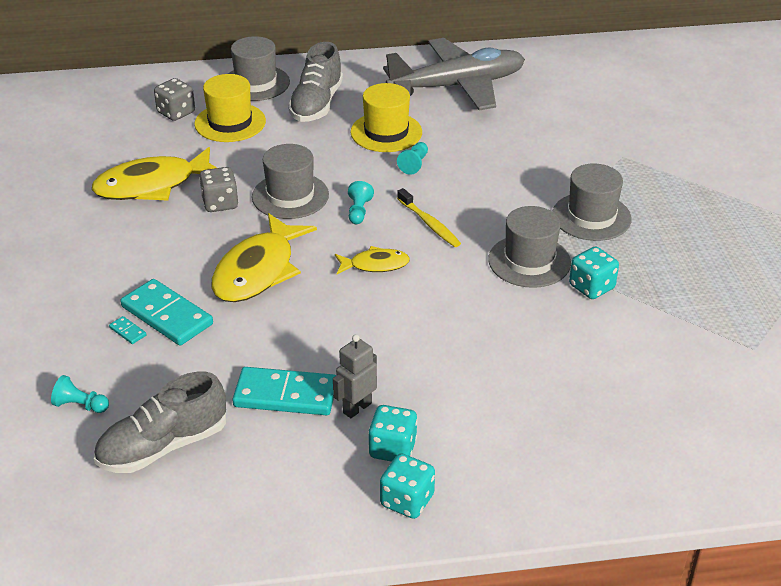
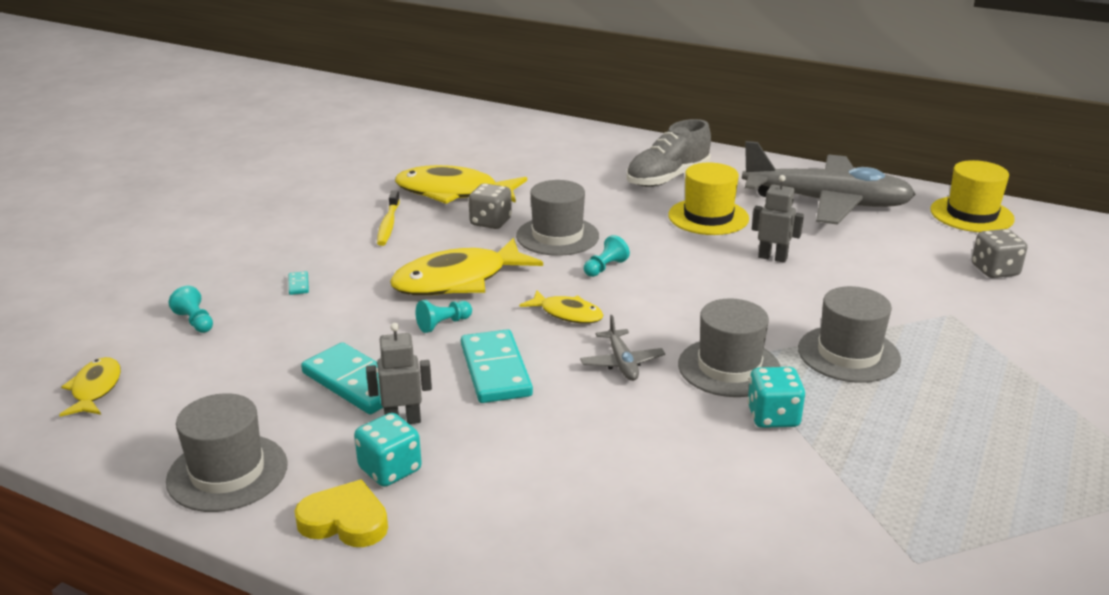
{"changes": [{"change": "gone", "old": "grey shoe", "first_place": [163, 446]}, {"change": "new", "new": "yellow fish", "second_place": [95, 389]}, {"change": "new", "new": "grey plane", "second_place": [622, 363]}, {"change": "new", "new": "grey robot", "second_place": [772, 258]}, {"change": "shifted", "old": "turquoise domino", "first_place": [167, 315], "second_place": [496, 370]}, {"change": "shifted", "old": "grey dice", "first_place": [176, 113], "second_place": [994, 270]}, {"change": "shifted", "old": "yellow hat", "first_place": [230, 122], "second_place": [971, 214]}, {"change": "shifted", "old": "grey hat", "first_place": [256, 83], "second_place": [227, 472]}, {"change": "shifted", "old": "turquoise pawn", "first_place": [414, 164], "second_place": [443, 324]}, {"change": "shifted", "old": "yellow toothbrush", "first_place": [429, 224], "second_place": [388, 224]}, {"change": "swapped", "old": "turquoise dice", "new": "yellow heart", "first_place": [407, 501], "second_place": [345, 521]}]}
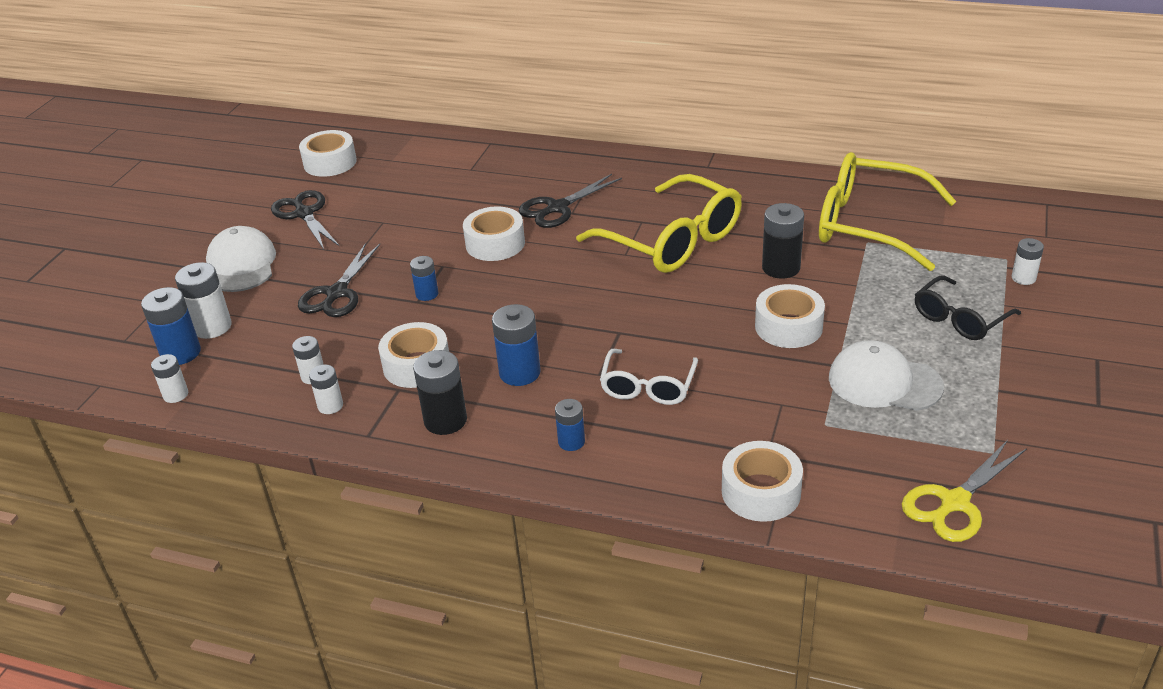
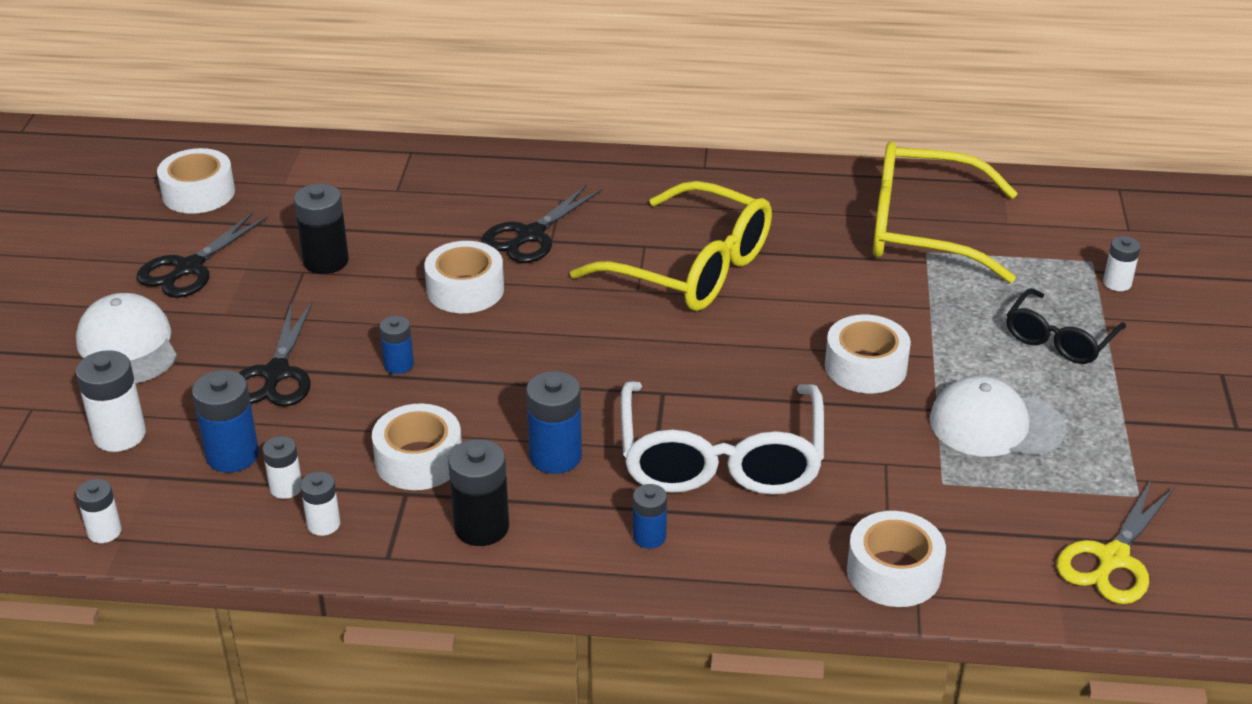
{"changes": [{"change": "shifted", "old": "blue battery", "first_place": [181, 353], "second_place": [232, 455]}, {"change": "shifted", "old": "black battery", "first_place": [781, 268], "second_place": [326, 261]}, {"change": "rotated", "old": "black scissors", "first_place": [304, 214], "second_place": [189, 268], "degrees": -105}, {"change": "scaled", "old": "white glasses", "first_place": [648, 386], "second_place": [720, 457], "factor": 1.78}]}
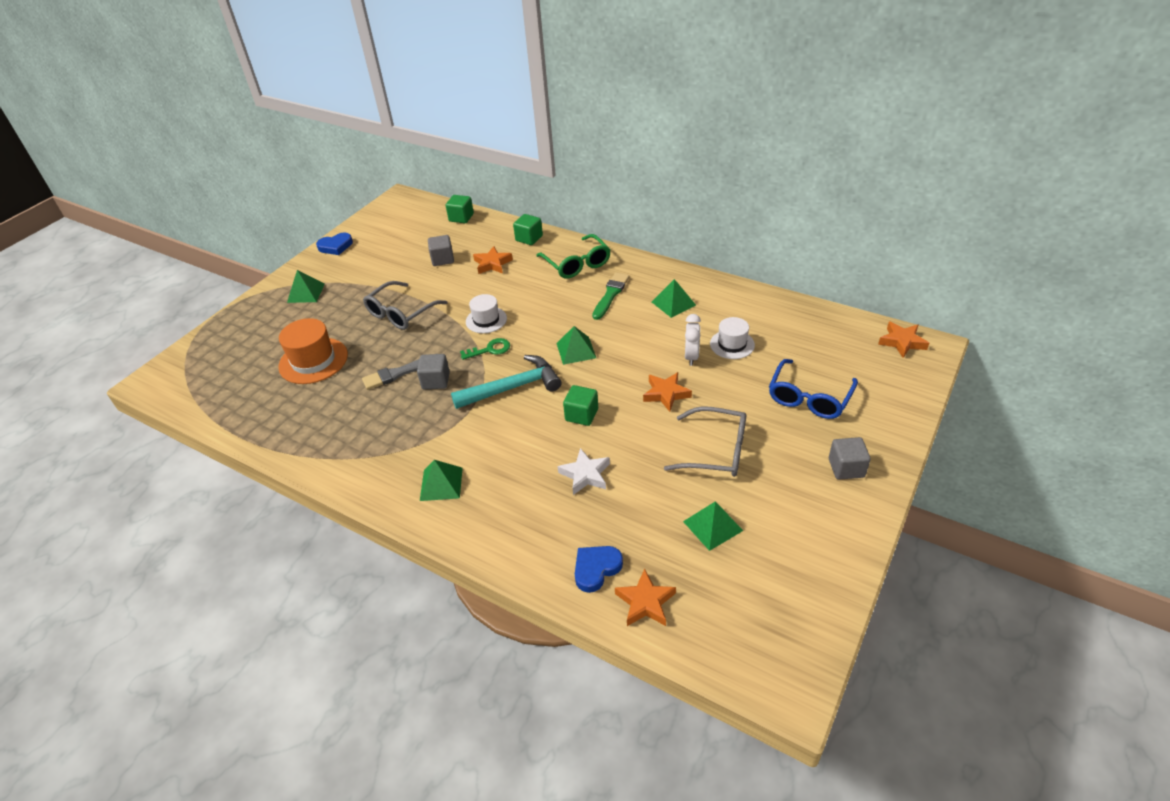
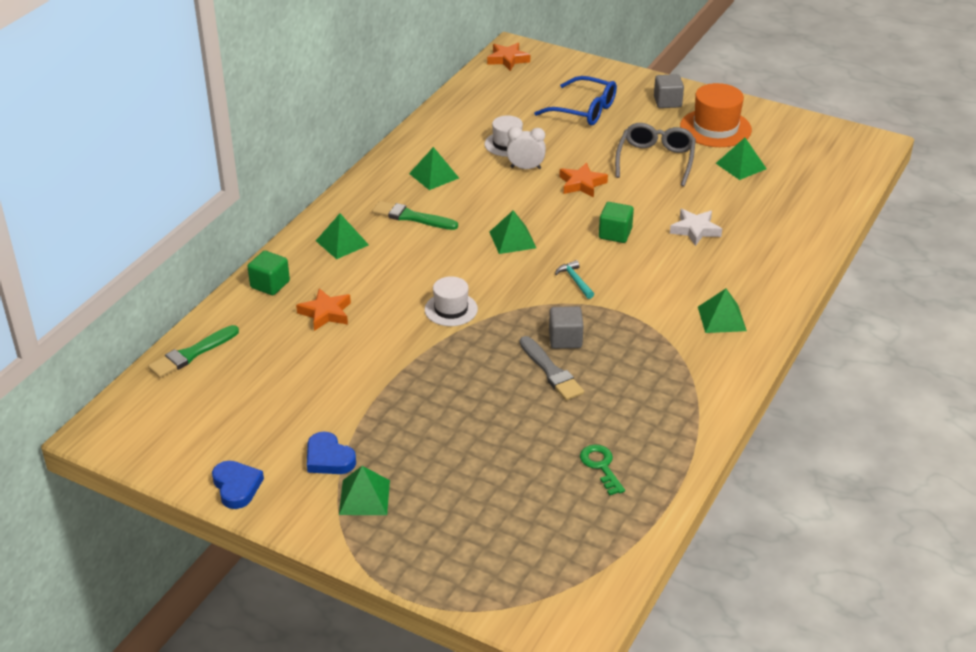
{"changes": [{"change": "gone", "old": "grey glasses", "first_place": [401, 313]}, {"change": "gone", "old": "grey cube", "first_place": [442, 259]}, {"change": "gone", "old": "orange star", "first_place": [645, 602]}, {"change": "shifted", "old": "orange hat", "first_place": [313, 361], "second_place": [715, 128]}, {"change": "shifted", "old": "green key", "first_place": [490, 349], "second_place": [601, 466]}, {"change": "shifted", "old": "blue heart", "first_place": [596, 569], "second_place": [329, 458]}, {"change": "swapped", "old": "green cube", "new": "green brush", "first_place": [461, 218], "second_place": [191, 354]}, {"change": "swapped", "old": "green glasses", "new": "green pyramid", "first_place": [577, 264], "second_place": [342, 242]}, {"change": "scaled", "old": "turquoise hammer", "first_place": [513, 387], "second_place": [575, 280], "factor": 0.46}]}
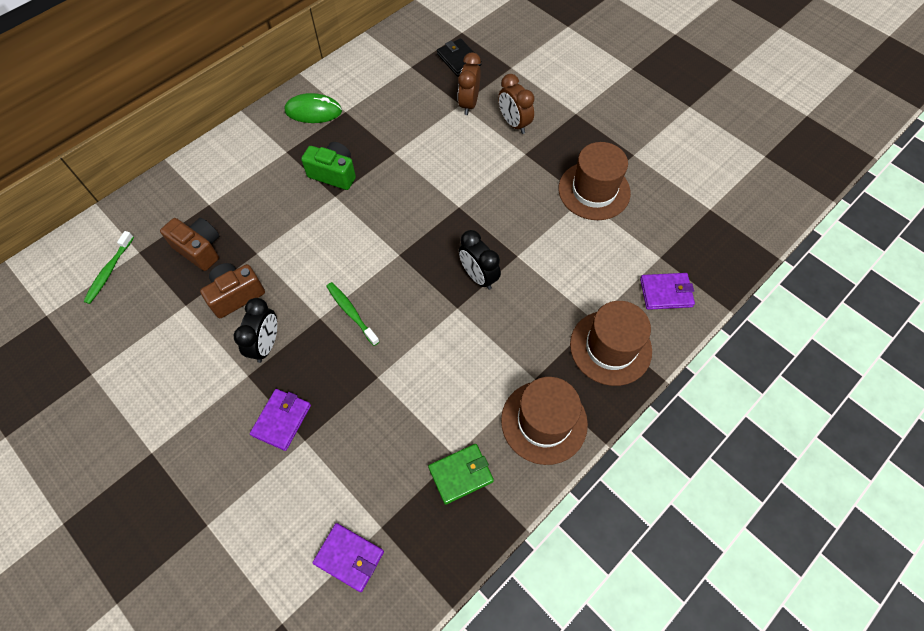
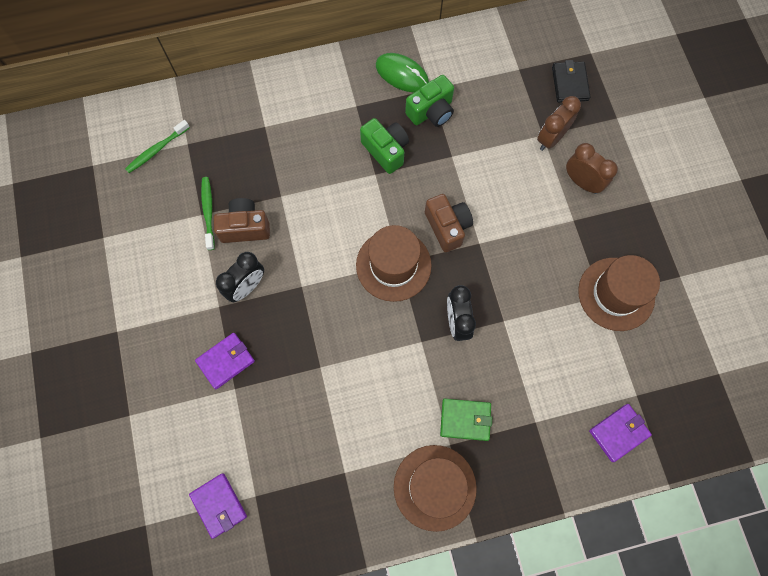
{"changes": [{"change": "new", "new": "green camera", "second_place": [431, 111]}, {"change": "shifted", "old": "brown camera", "first_place": [200, 249], "second_place": [447, 227]}, {"change": "shifted", "old": "green toothbrush", "first_place": [351, 313], "second_place": [208, 212]}, {"change": "shifted", "old": "green wallet", "first_place": [461, 474], "second_place": [465, 420]}, {"change": "shifted", "old": "brown hat", "first_place": [610, 347], "second_place": [393, 265]}, {"change": "rotated", "old": "brown clock", "first_place": [514, 123], "second_place": [582, 182], "degrees": 135}, {"change": "rotated", "old": "purple wallet", "first_place": [666, 293], "second_place": [619, 433], "degrees": -60}]}
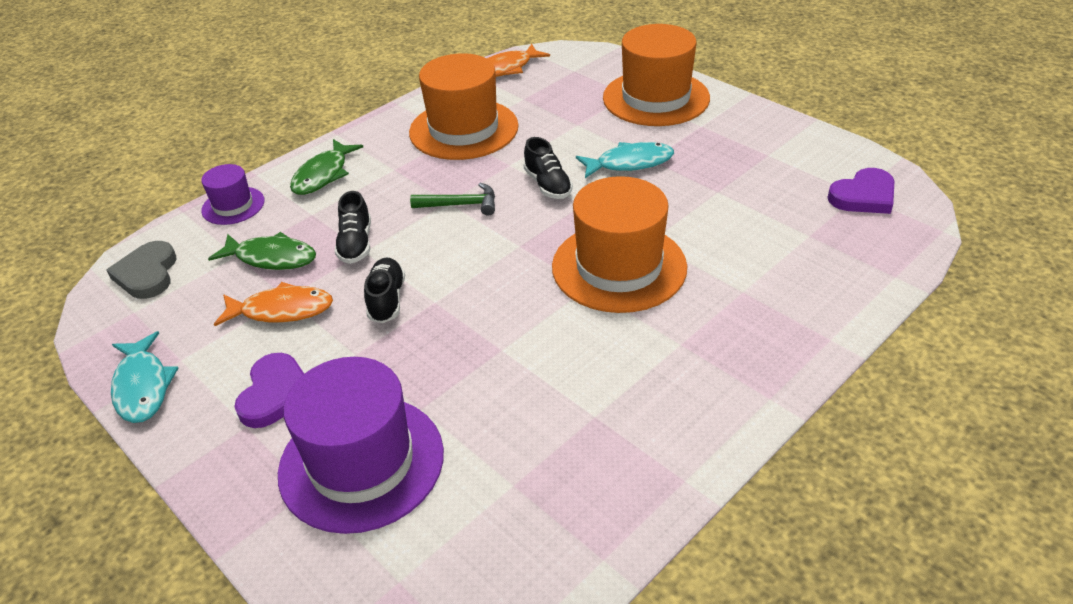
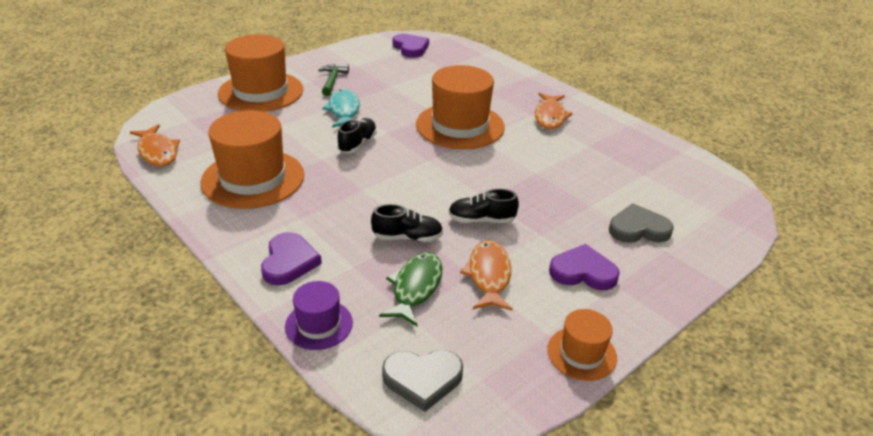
{"changes": [{"change": "new", "new": "orange fish", "second_place": [550, 116]}, {"change": "shifted", "old": "green hammer", "first_place": [461, 205], "second_place": [332, 80]}, {"change": "swapped", "old": "turquoise fish", "new": "orange hat", "first_place": [143, 386], "second_place": [581, 353]}, {"change": "swapped", "old": "purple hat", "new": "grey heart", "first_place": [361, 462], "second_place": [638, 229]}, {"change": "swapped", "old": "green fish", "new": "purple heart", "first_place": [323, 175], "second_place": [289, 262]}, {"change": "rotated", "old": "black shoe", "first_place": [548, 185], "second_place": [357, 144], "degrees": -45}]}
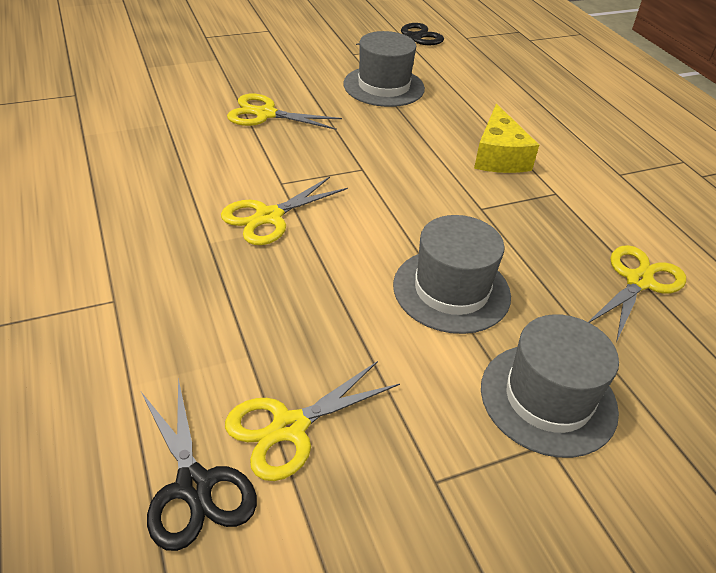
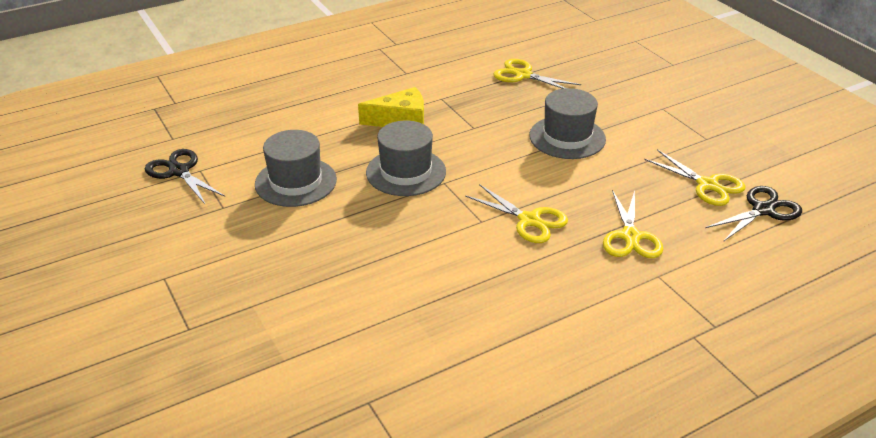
{"changes": [{"change": "shifted", "old": "yellow scissors", "first_place": [265, 114], "second_place": [630, 236]}, {"change": "shifted", "old": "grey hat", "first_place": [548, 398], "second_place": [406, 172]}]}
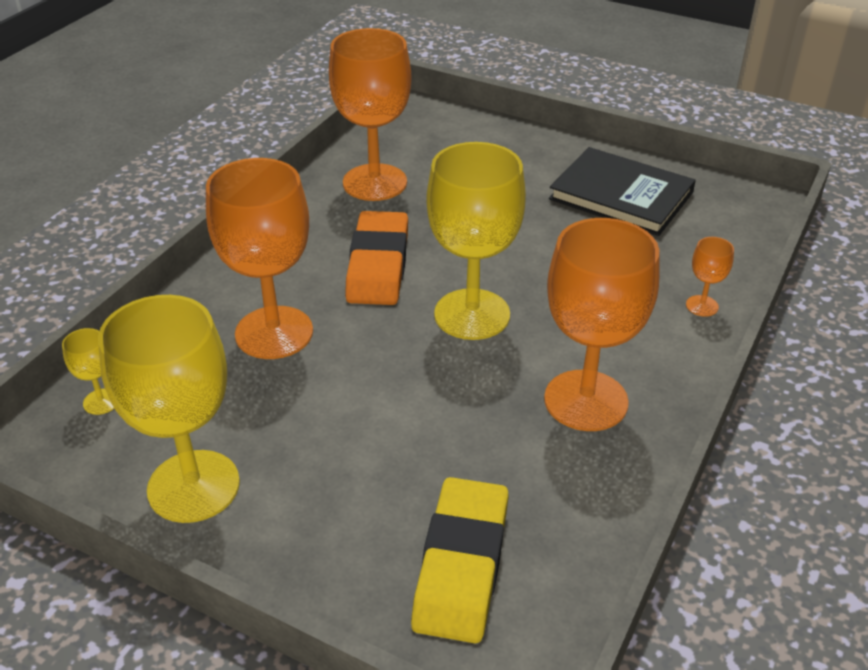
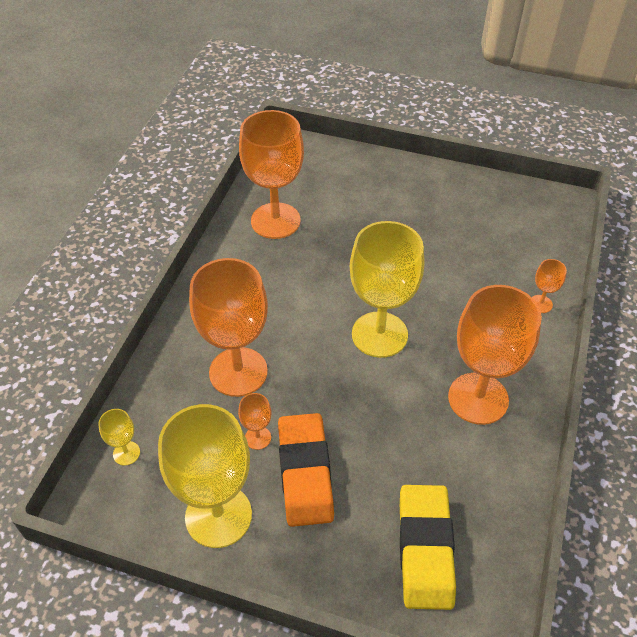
{"changes": [{"change": "gone", "old": "black book", "first_place": [621, 195]}, {"change": "new", "new": "orange goblet", "second_place": [258, 438]}, {"change": "shifted", "old": "orange eraser", "first_place": [378, 265], "second_place": [305, 472]}]}
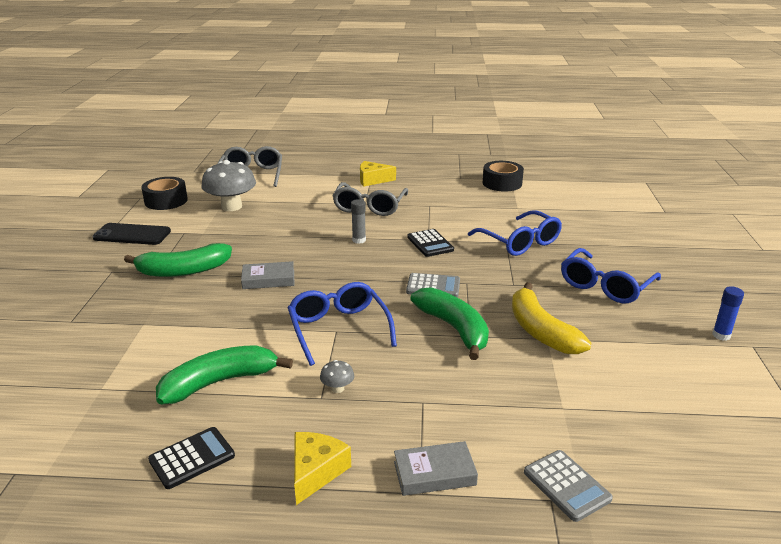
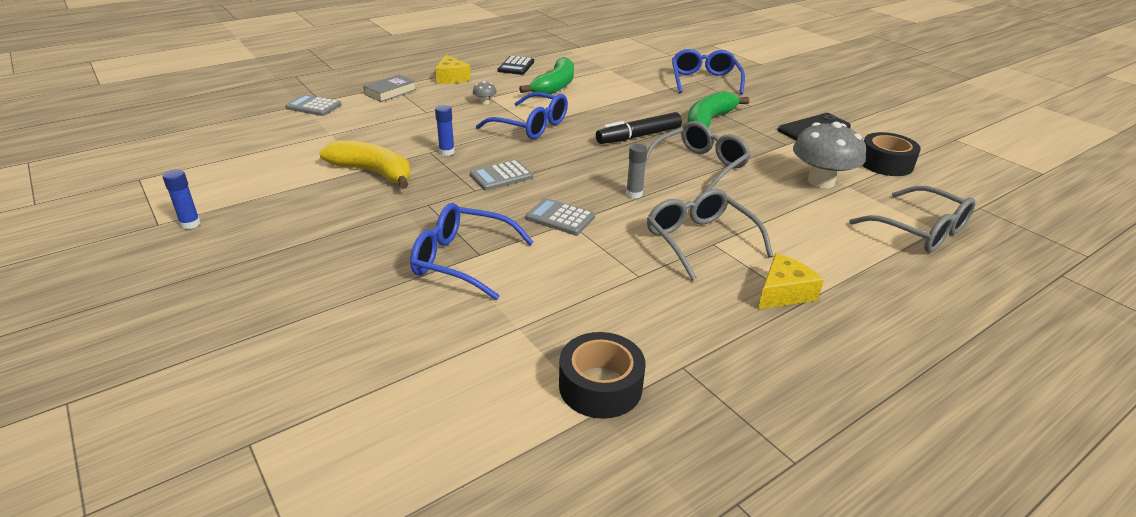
{"changes": [{"change": "new", "new": "grey glasses", "second_place": [700, 165]}, {"change": "shifted", "old": "blue glasses", "first_place": [605, 286], "second_place": [704, 80]}, {"change": "swapped", "old": "grey book", "new": "black marker", "first_place": [268, 279], "second_place": [638, 136]}, {"change": "swapped", "old": "green banana", "new": "blue glue stick", "first_place": [454, 328], "second_place": [447, 152]}, {"change": "repainted", "old": "black calculator", "new": "grey calculator", "first_place": [430, 243], "second_place": [560, 218]}]}
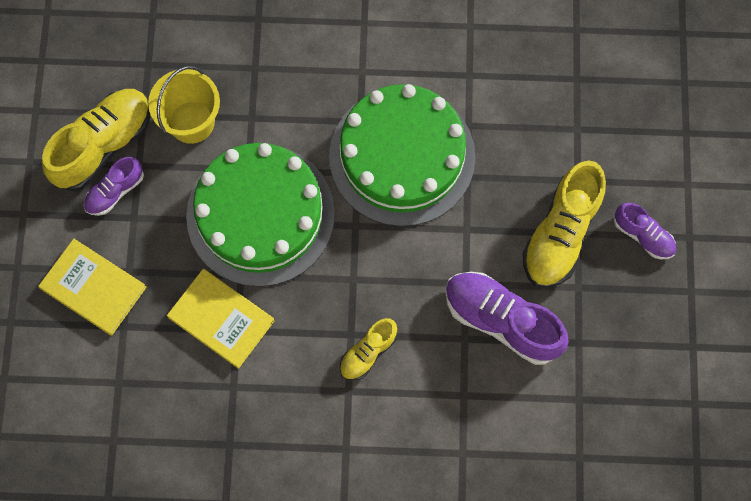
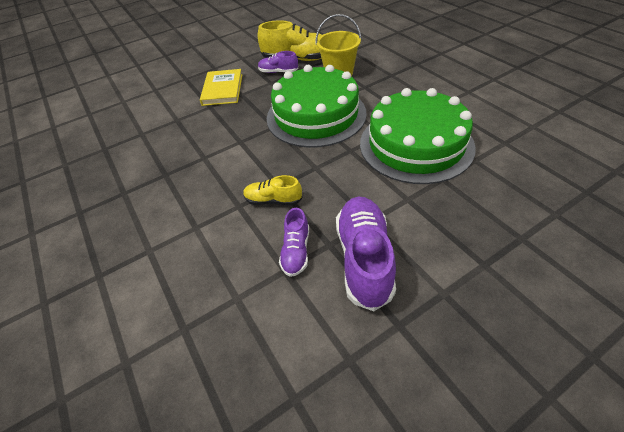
{"changes": [{"change": "gone", "old": "yellow book", "first_place": [221, 319]}, {"change": "gone", "old": "yellow shoe", "first_place": [561, 234]}, {"change": "shifted", "old": "purple shoe", "first_place": [643, 235], "second_place": [296, 251]}]}
